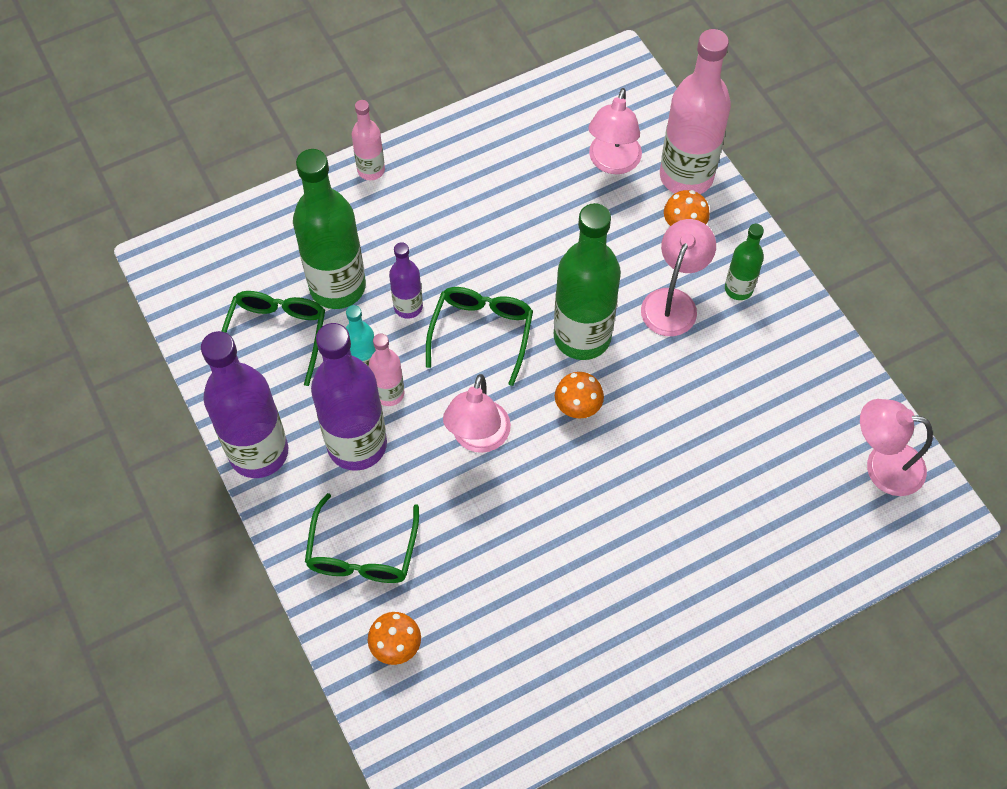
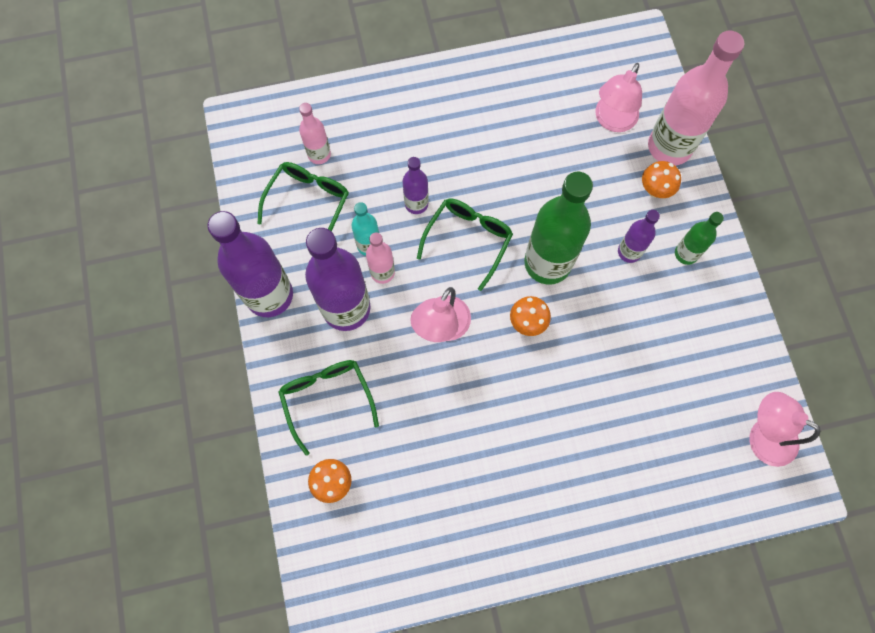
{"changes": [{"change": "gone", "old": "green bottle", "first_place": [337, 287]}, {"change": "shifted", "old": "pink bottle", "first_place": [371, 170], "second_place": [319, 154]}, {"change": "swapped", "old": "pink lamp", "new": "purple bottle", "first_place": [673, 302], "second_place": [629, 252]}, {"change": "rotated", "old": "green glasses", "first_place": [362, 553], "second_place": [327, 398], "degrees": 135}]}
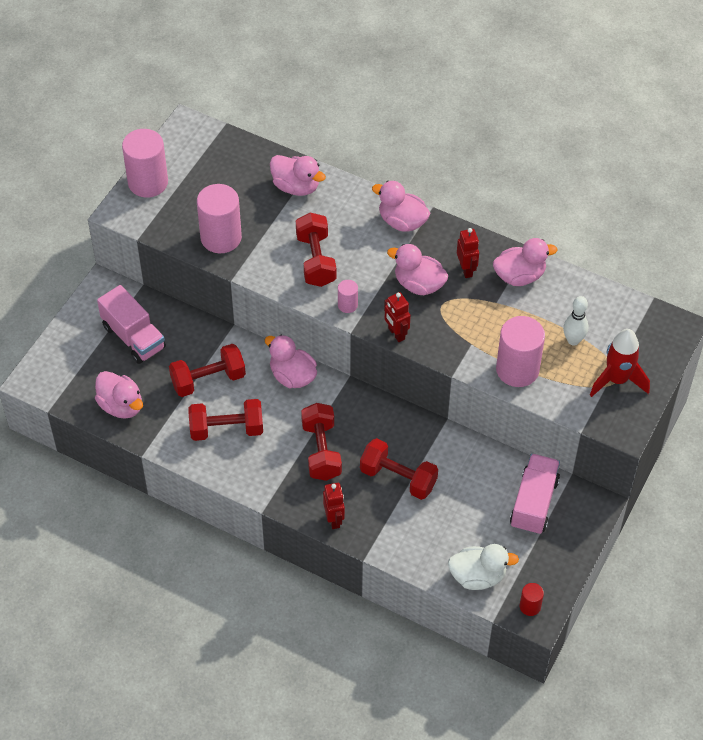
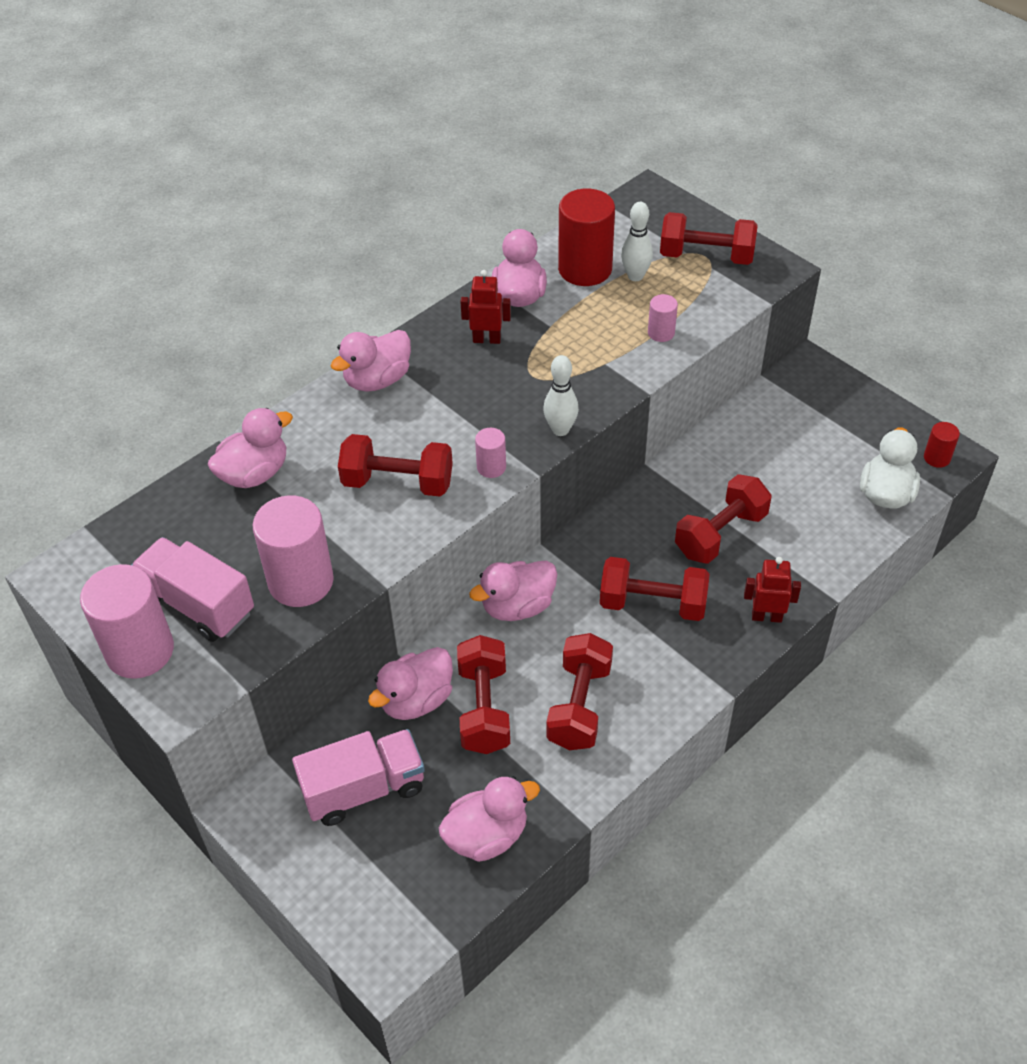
{"changes": [{"change": "new", "new": "red cylinder", "second_place": [585, 269]}, {"change": "shifted", "old": "pink duck", "first_place": [418, 284], "second_place": [416, 700]}, {"change": "shifted", "old": "pink truck", "first_place": [534, 503], "second_place": [198, 604]}, {"change": "swapped", "old": "red robot", "new": "white bowling pin", "first_place": [396, 334], "second_place": [560, 430]}, {"change": "swapped", "old": "red rocket", "new": "red dumbbell", "first_place": [617, 380], "second_place": [706, 256]}, {"change": "scaled", "old": "pink cylinder", "first_place": [517, 370], "second_place": [661, 333], "factor": 0.48}]}
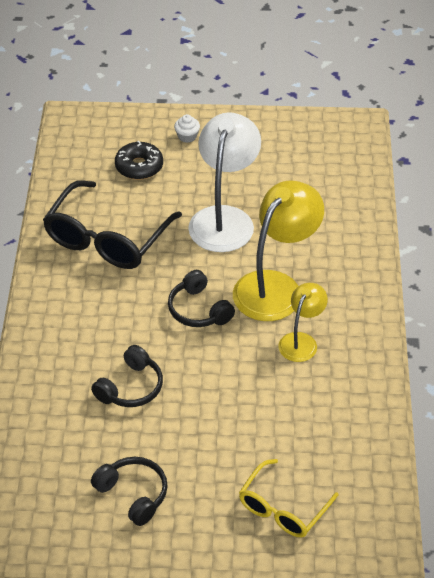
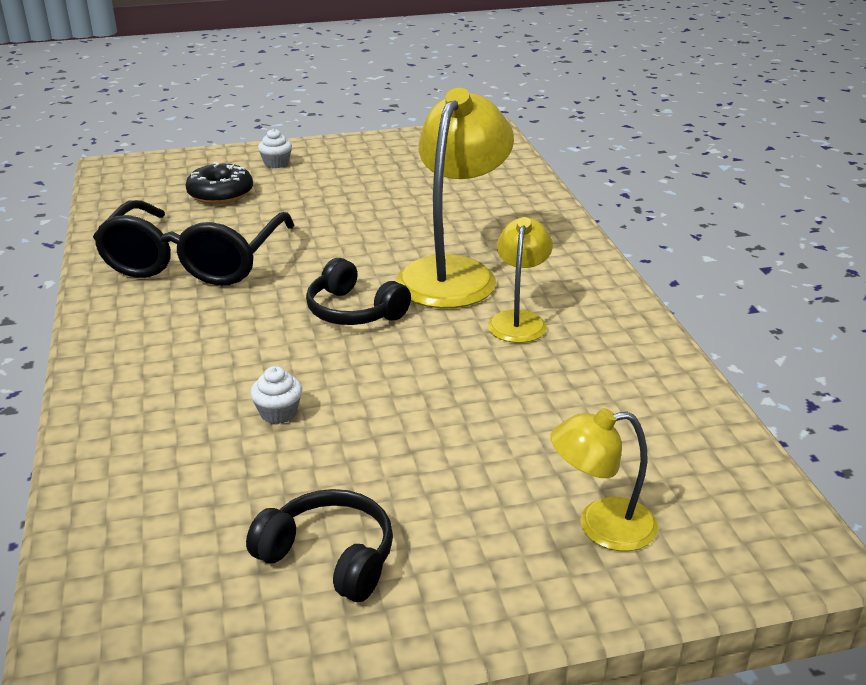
{"changes": [{"change": "gone", "old": "white lamp", "first_place": [224, 218]}, {"change": "swapped", "old": "black headphones", "new": "white cupcake", "first_place": [131, 387], "second_place": [278, 413]}, {"change": "swapped", "old": "yellow glasses", "new": "yellow lamp", "first_place": [282, 509], "second_place": [601, 526]}]}
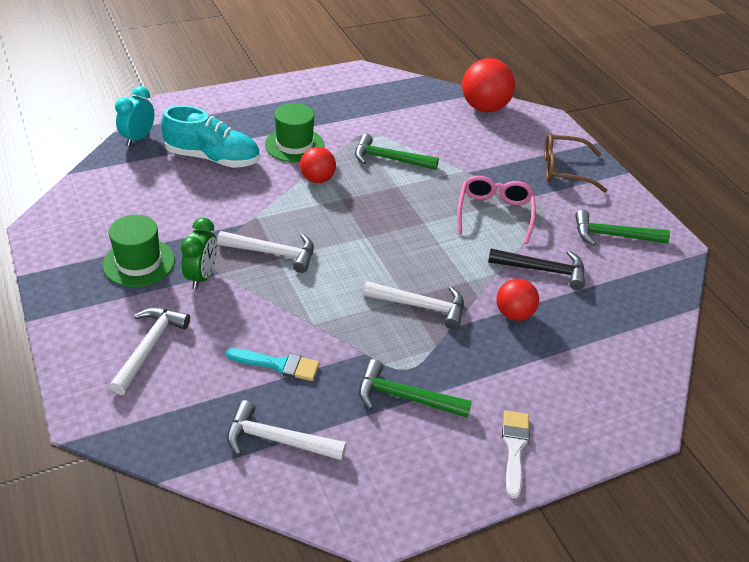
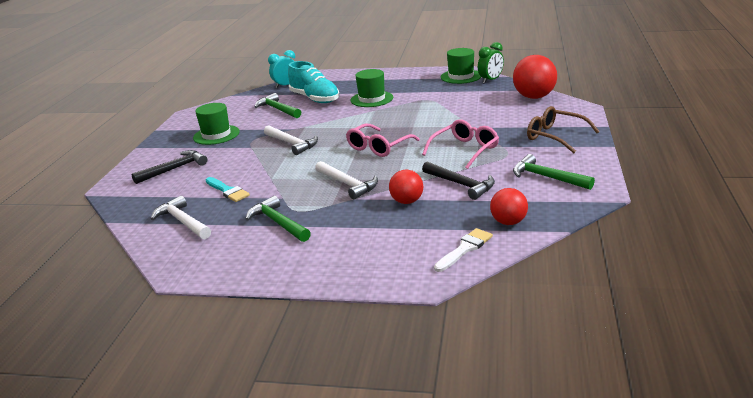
{"changes": [{"change": "new", "new": "pink glasses", "second_place": [378, 147]}, {"change": "new", "new": "green hat", "second_place": [461, 76]}, {"change": "shifted", "old": "green clock", "first_place": [202, 276], "second_place": [490, 80]}, {"change": "shifted", "old": "red ball", "first_place": [317, 179], "second_place": [508, 222]}, {"change": "shifted", "old": "green hammer", "first_place": [389, 159], "second_place": [277, 109]}, {"change": "shifted", "old": "white brush", "first_place": [514, 448], "second_place": [465, 249]}, {"change": "repainted", "old": "white hammer", "new": "black hammer", "first_place": [149, 347], "second_place": [174, 169]}]}
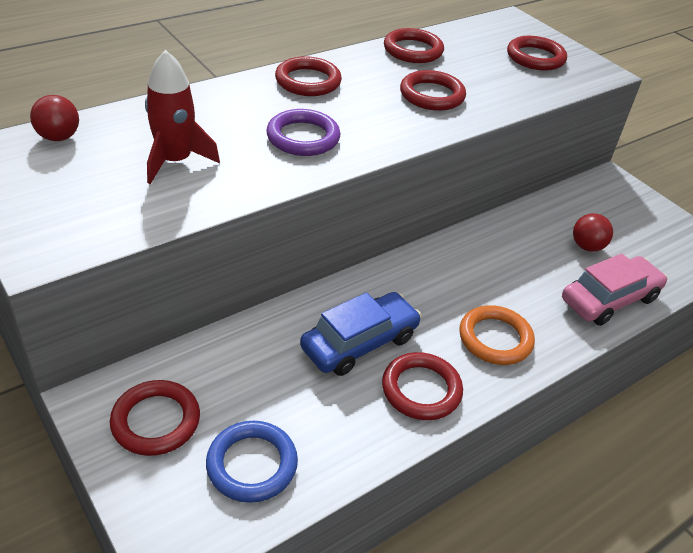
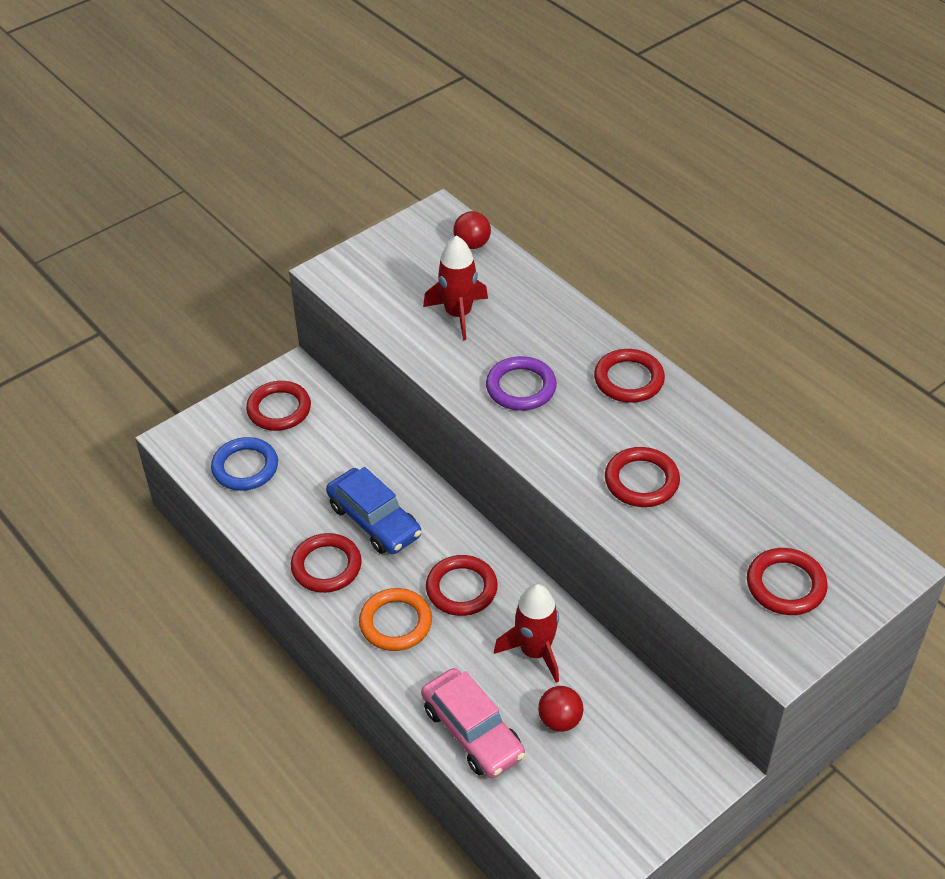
{"changes": [{"change": "new", "new": "red rocket", "second_place": [535, 652]}, {"change": "shifted", "old": "red ring", "first_place": [413, 50], "second_place": [461, 589]}]}
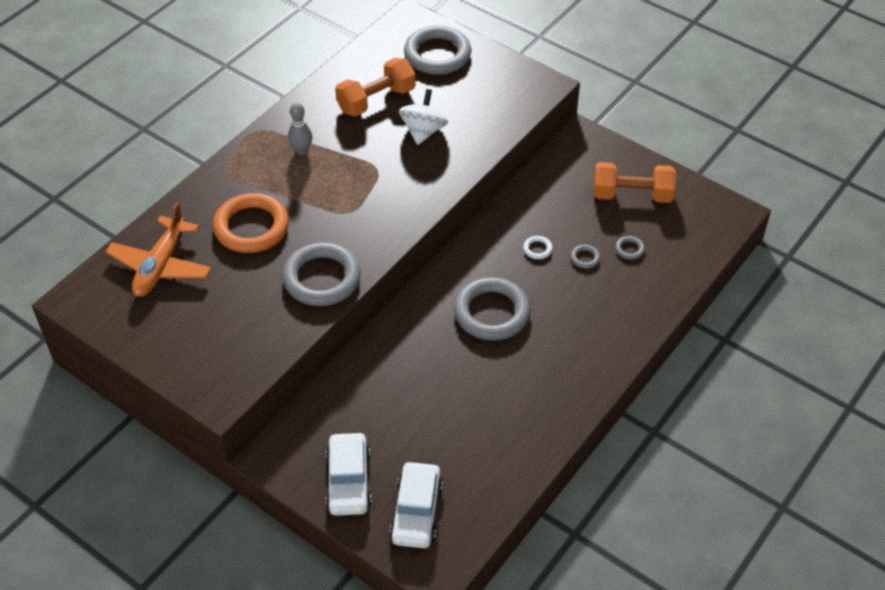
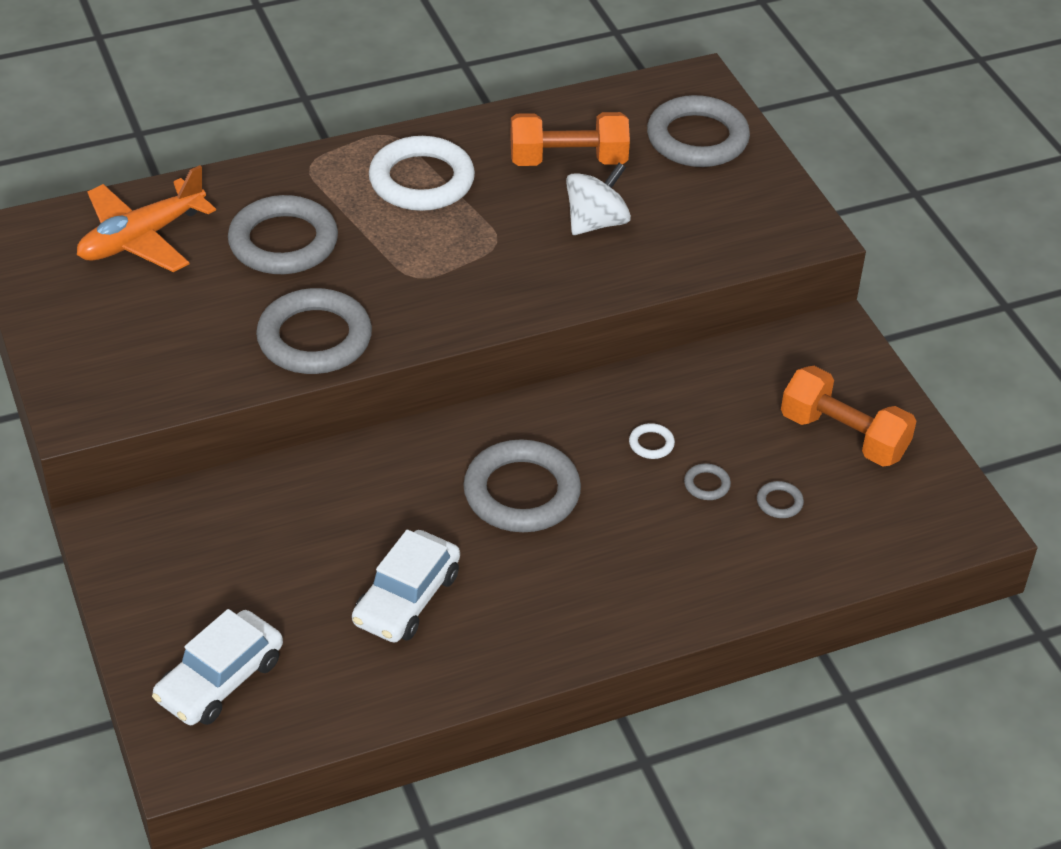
{"changes": [{"change": "shifted", "old": "white car", "first_place": [349, 481], "second_place": [407, 598]}, {"change": "swapped", "old": "grey bowling pin", "new": "white ring", "first_place": [301, 150], "second_place": [421, 180]}, {"change": "repainted", "old": "orange ring", "new": "grey ring", "first_place": [251, 227], "second_place": [283, 242]}]}
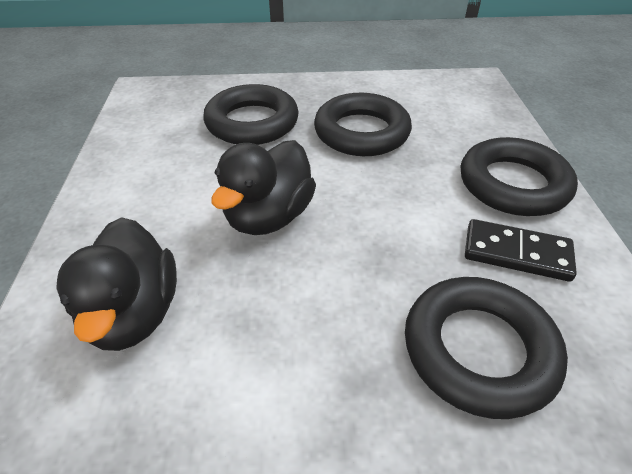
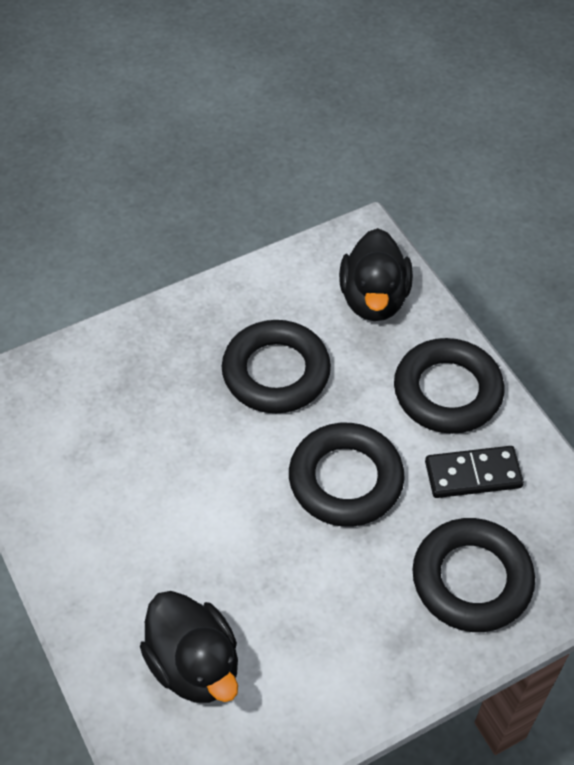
{"changes": [{"change": "shifted", "old": "black ring", "first_place": [252, 122], "second_place": [345, 480]}, {"change": "shifted", "old": "black duck", "first_place": [269, 217], "second_place": [374, 299]}]}
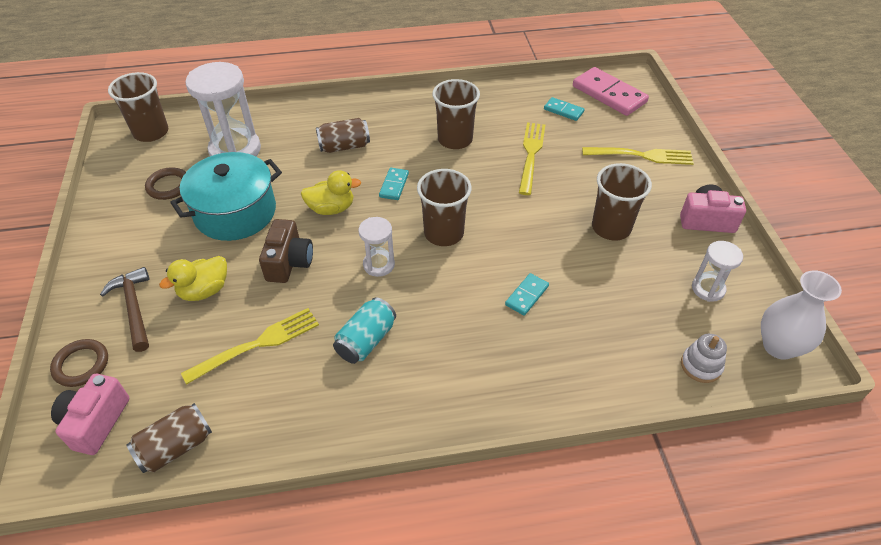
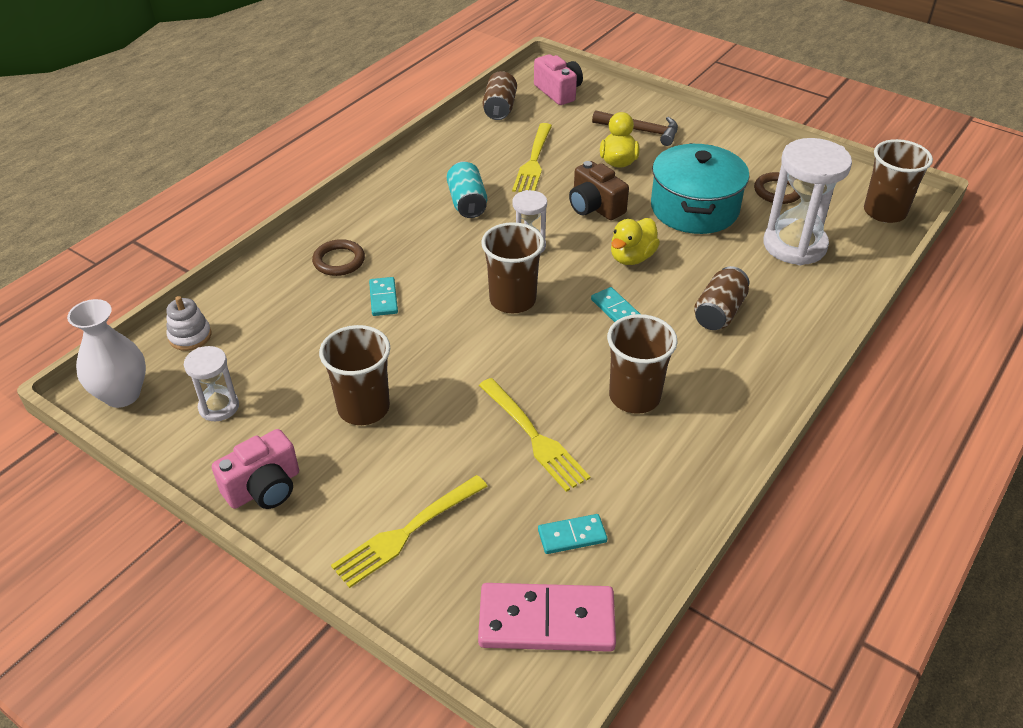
{"changes": [{"change": "shifted", "old": "brown ring", "first_place": [81, 365], "second_place": [339, 261]}]}
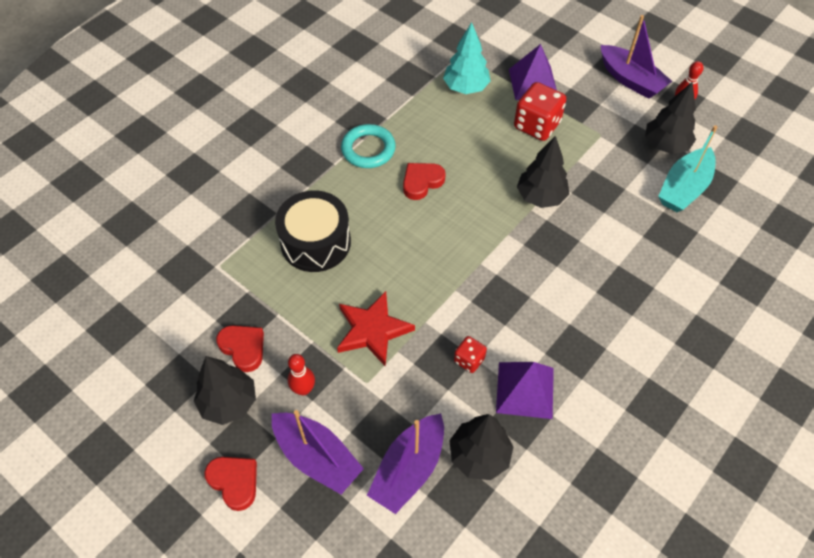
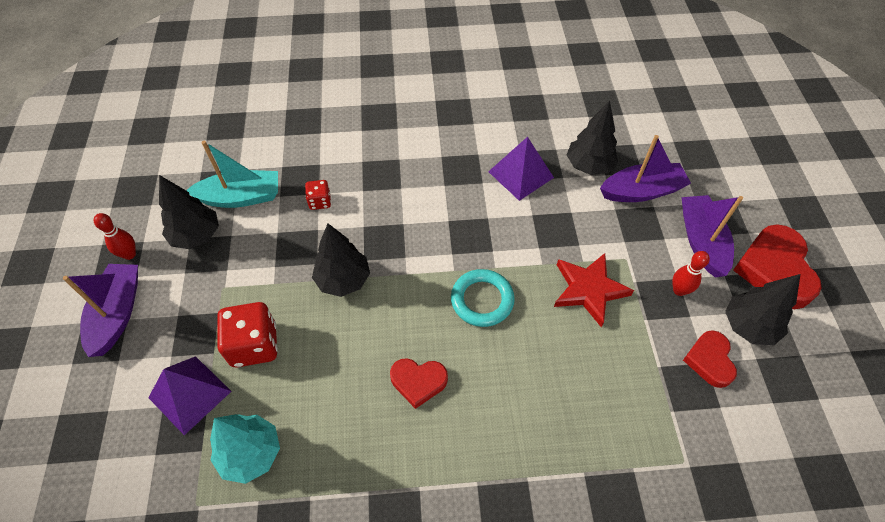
{"changes": [{"change": "gone", "old": "black drum", "first_place": [315, 242]}, {"change": "shifted", "old": "turquoise ring", "first_place": [368, 149], "second_place": [482, 300]}, {"change": "shifted", "old": "red dice", "first_place": [469, 360], "second_place": [320, 201]}, {"change": "scaled", "old": "red heart", "first_place": [234, 482], "second_place": [774, 270], "factor": 1.7}]}
